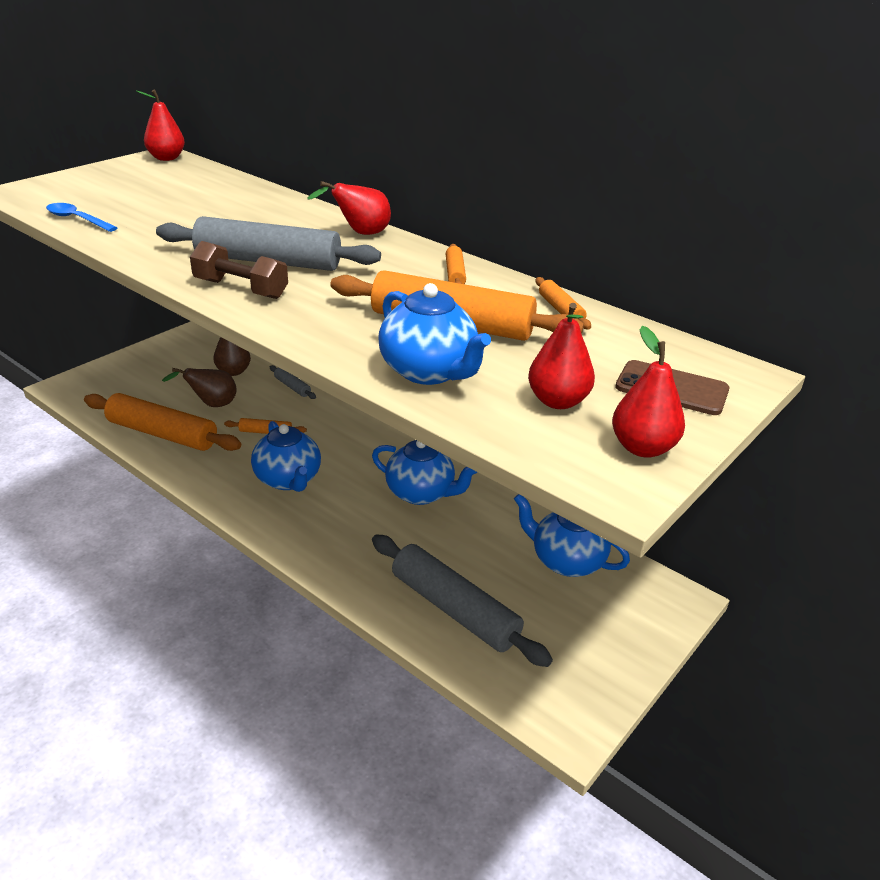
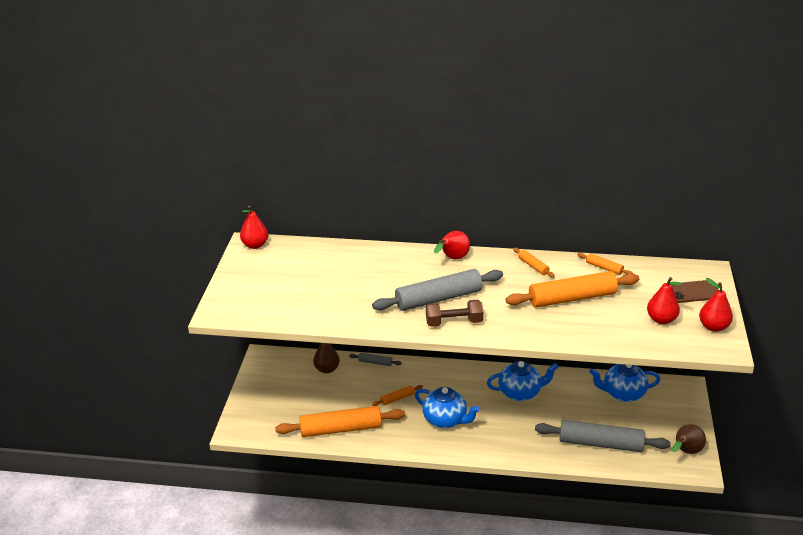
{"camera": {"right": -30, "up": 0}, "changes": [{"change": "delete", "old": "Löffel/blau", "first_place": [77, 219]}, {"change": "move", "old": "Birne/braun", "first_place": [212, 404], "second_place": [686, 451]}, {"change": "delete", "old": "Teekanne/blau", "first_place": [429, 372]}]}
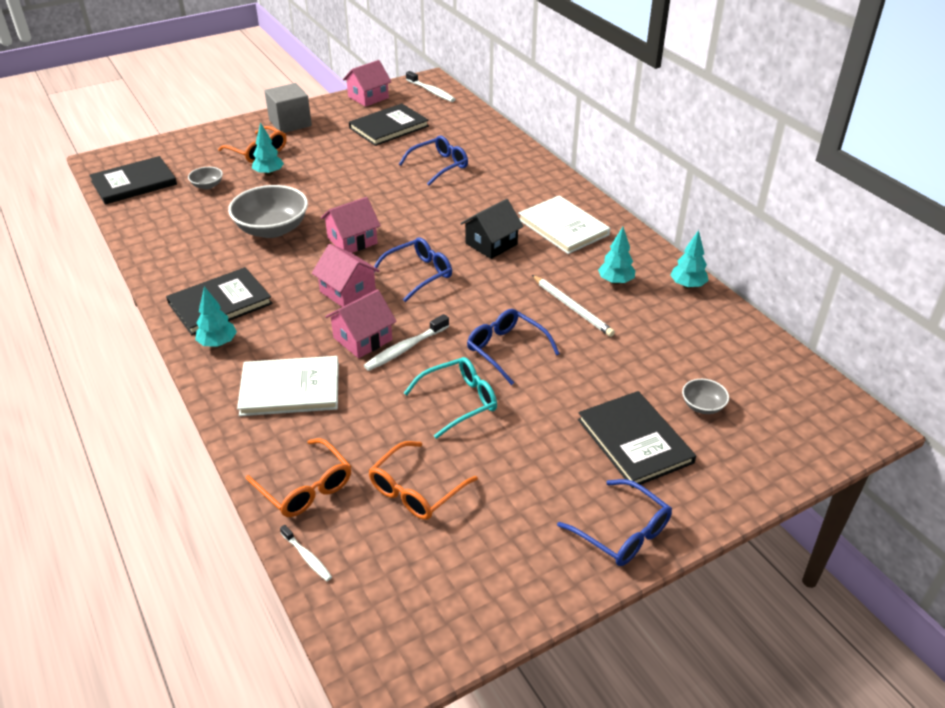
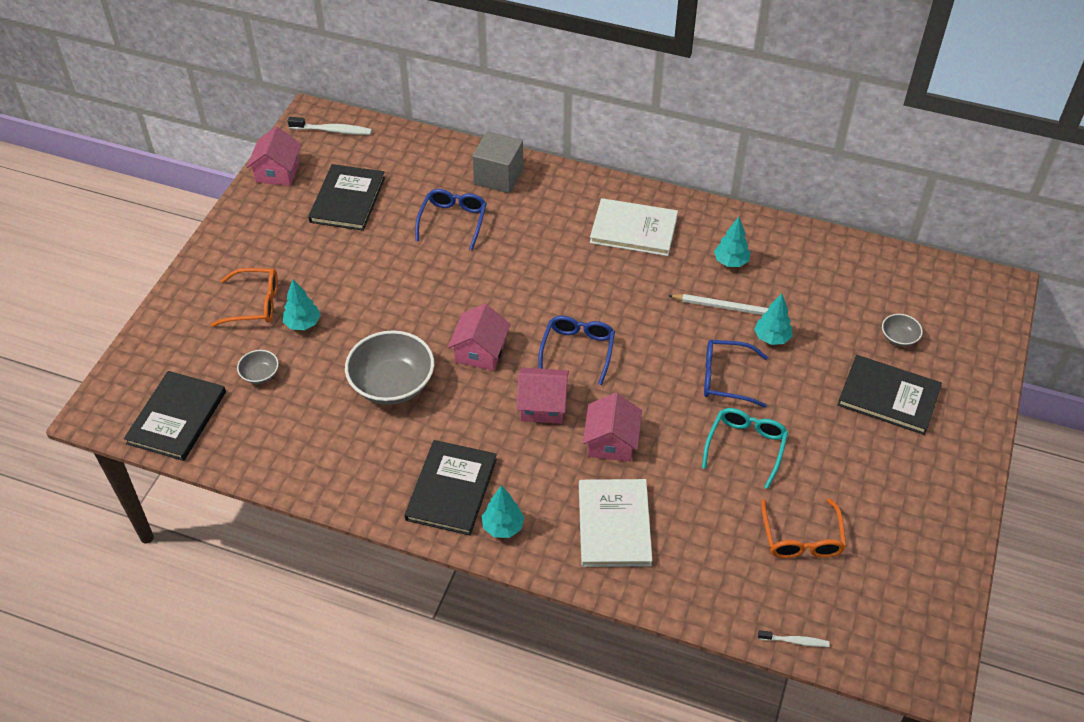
{"camera": {"right": -40, "up": 10}, "changes": [{"change": "rotate", "old": "Buch/weiß", "first_place": [290, 389], "second_place": [614, 525], "degrees": -45}, {"change": "delete", "old": "Brille/orange", "first_place": [306, 488]}, {"change": "move", "old": "Kubus/grau", "first_place": [290, 123], "second_place": [498, 176]}, {"change": "delete", "old": "Zahnbürste/weiß", "first_place": [405, 348]}, {"change": "delete", "old": "Haus/schwarz", "first_place": [491, 244]}, {"change": "delete", "old": "Brille/blau", "first_place": [623, 533]}, {"change": "move", "old": "Baum/türkis", "first_place": [687, 285], "second_place": [771, 338]}]}
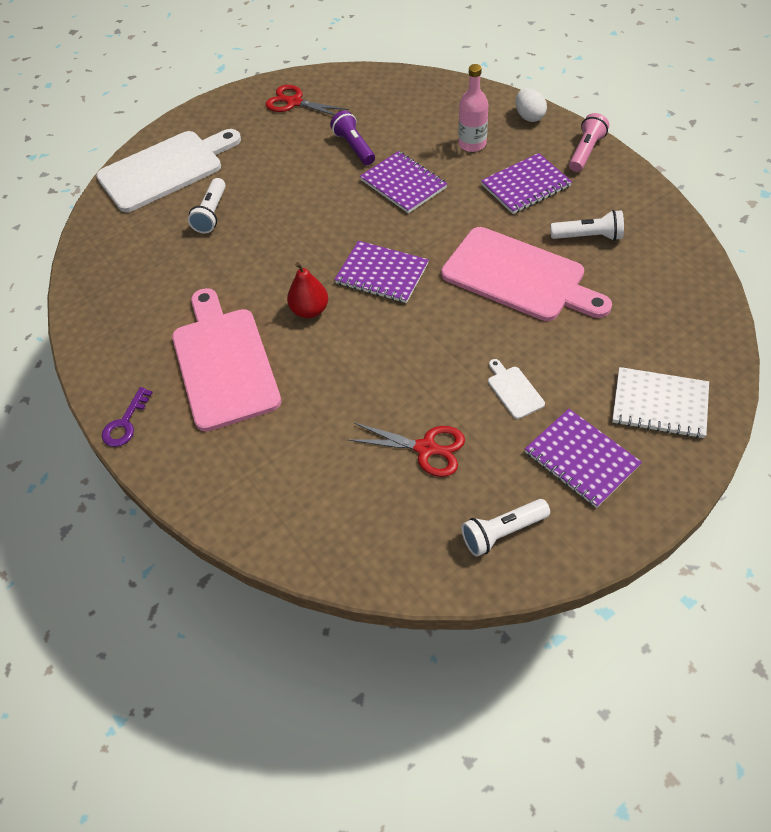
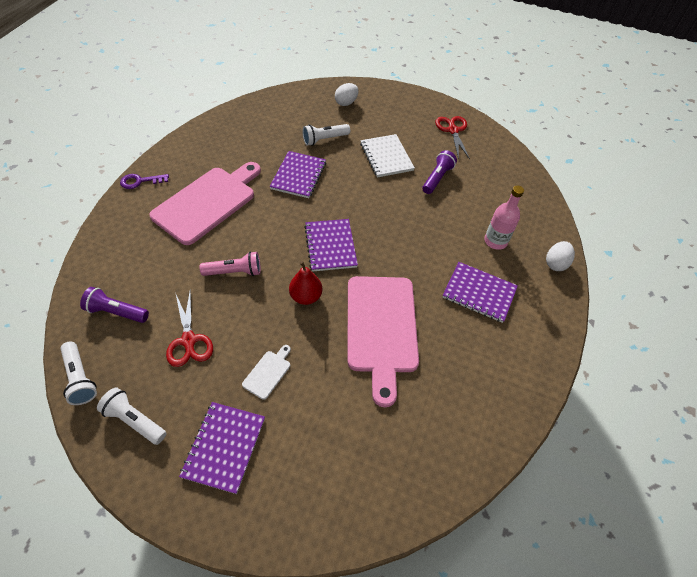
{"camera": {"right": 50, "up": 0}, "changes": [{"change": "replace", "old": "Schneidebrett/weiß", "new": "Ei/weiß", "first_place": [165, 169], "second_place": [346, 103]}, {"change": "move", "old": "Birne/rot", "first_place": [310, 310], "second_place": [306, 296]}, {"change": "move", "old": "Notizbuch/lila", "first_place": [403, 184], "second_place": [298, 176]}, {"change": "move", "old": "Taschenlampe/weiß", "first_place": [588, 236], "second_place": [80, 378]}, {"change": "move", "old": "Taschenlampe/rosa", "first_place": [585, 151], "second_place": [234, 272]}, {"change": "move", "old": "Notizbuch/weiß", "first_place": [659, 404], "second_place": [386, 157]}, {"change": "insert", "new": "Taschenlampe/lila", "second_place": [116, 312]}]}
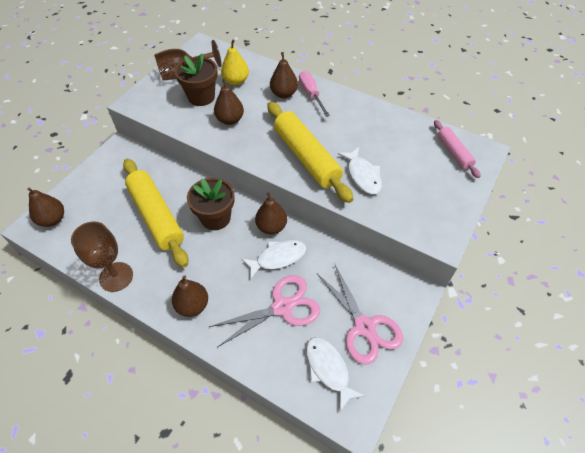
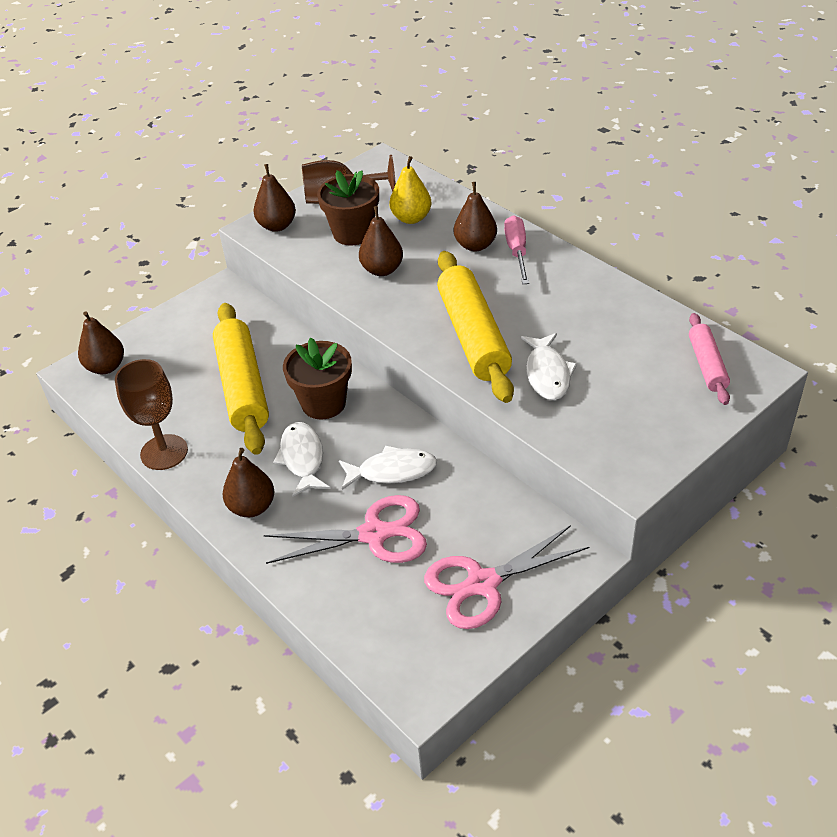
{"camera": {"right": 20, "up": -10}, "changes": [{"change": "move", "old": "Birne/braun", "first_place": [271, 227], "second_place": [277, 226]}, {"change": "move", "old": "Fisch/weiß", "first_place": [328, 369], "second_place": [302, 458]}, {"change": "rotate", "old": "Schere/rosa", "first_place": [364, 327], "second_place": [483, 584], "degrees": 75}]}
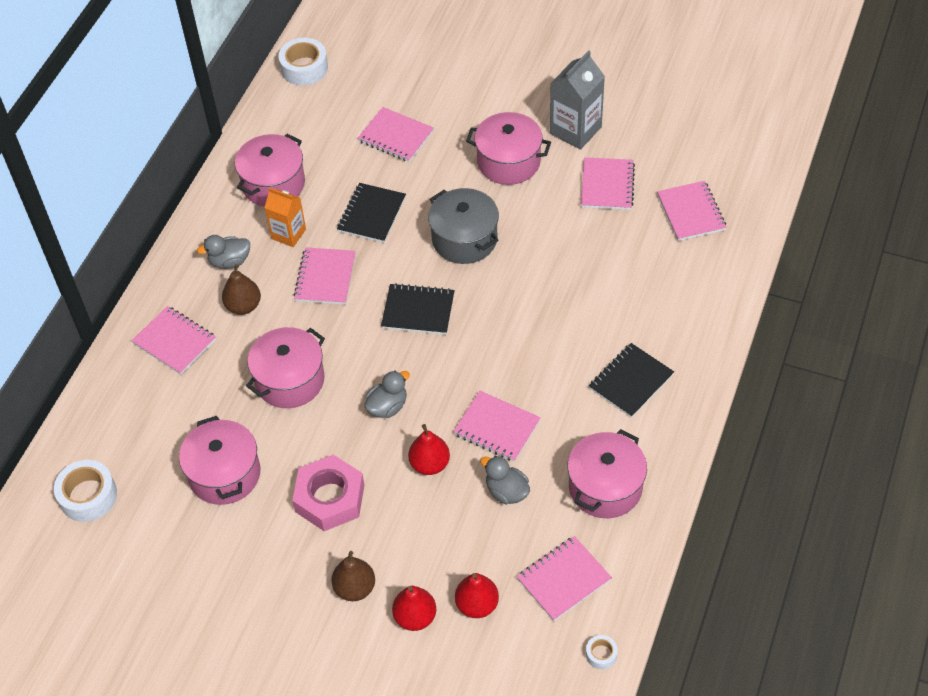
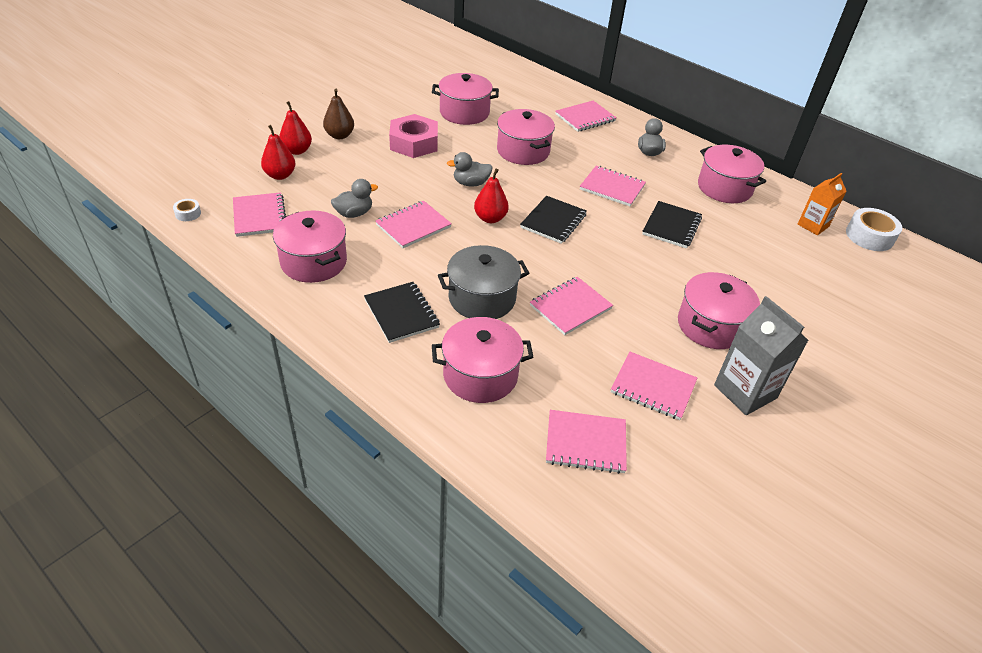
{"camera": {"right": 105, "up": -10}, "changes": [{"change": "delete", "old": "Klebeband/weiß", "first_place": [88, 496]}, {"change": "delete", "old": "Birne/braun", "first_place": [243, 306]}, {"change": "move", "old": "Getränkekarton/orange", "first_place": [288, 234], "second_place": [813, 225]}, {"change": "rotate", "old": "Notizbuch/schwarz", "first_place": [372, 214], "second_place": [671, 226], "degrees": 75}, {"change": "move", "old": "Notizbuch/rosa", "first_place": [396, 136], "second_place": [570, 307]}, {"change": "rotate", "old": "Ente/grau", "first_place": [387, 407], "second_place": [471, 183], "degrees": 105}, {"change": "move", "old": "Birne/rot", "first_place": [430, 464], "second_place": [490, 218]}, {"change": "move", "old": "Kochtopf/grau", "first_place": [464, 239], "second_place": [482, 298]}, {"change": "insert", "new": "Kochtopf/rosa", "second_place": [480, 375]}]}
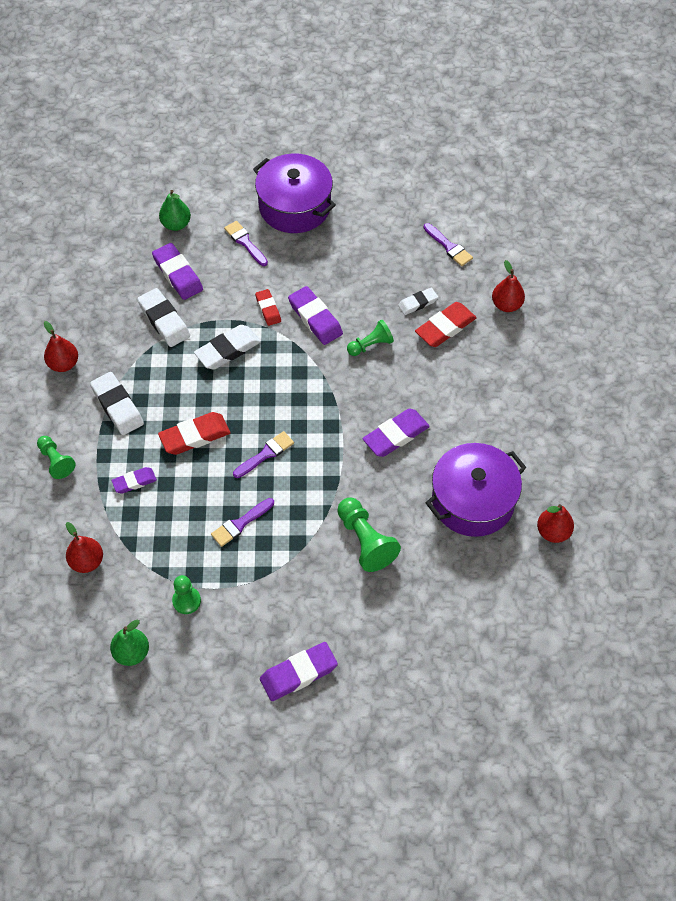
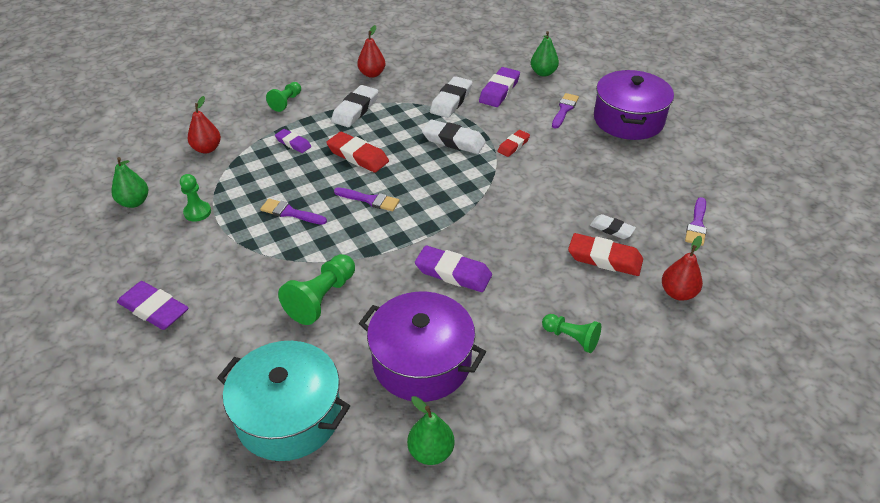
{"camera": {"right": 60, "up": -15}, "changes": [{"change": "delete", "old": "Radiergummi/lila", "first_place": [315, 318]}, {"change": "move", "old": "Bauer/grün", "first_place": [371, 345], "second_place": [571, 338]}, {"change": "recolor", "old": "Birne/rot", "new": "Birne/grün", "first_place": [553, 532], "second_place": [431, 451]}, {"change": "insert", "new": "Kochtopf/türkis", "second_place": [289, 415]}]}
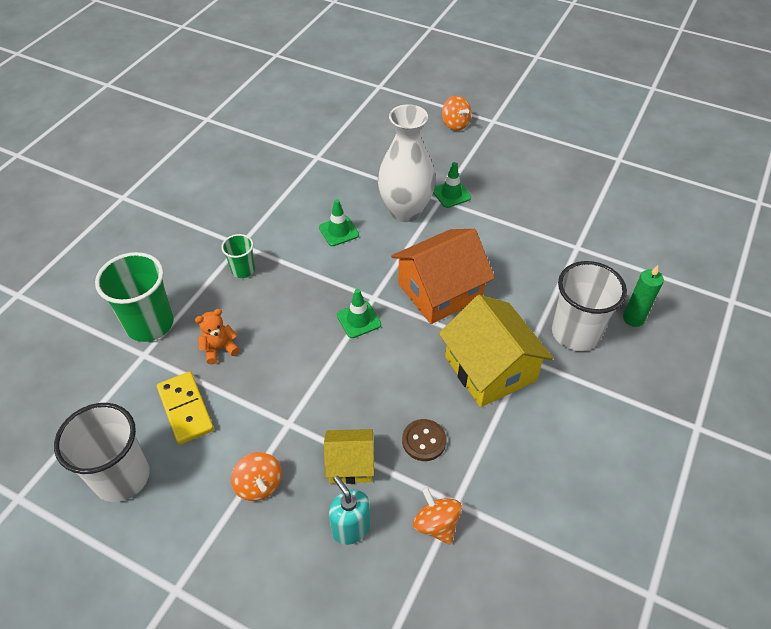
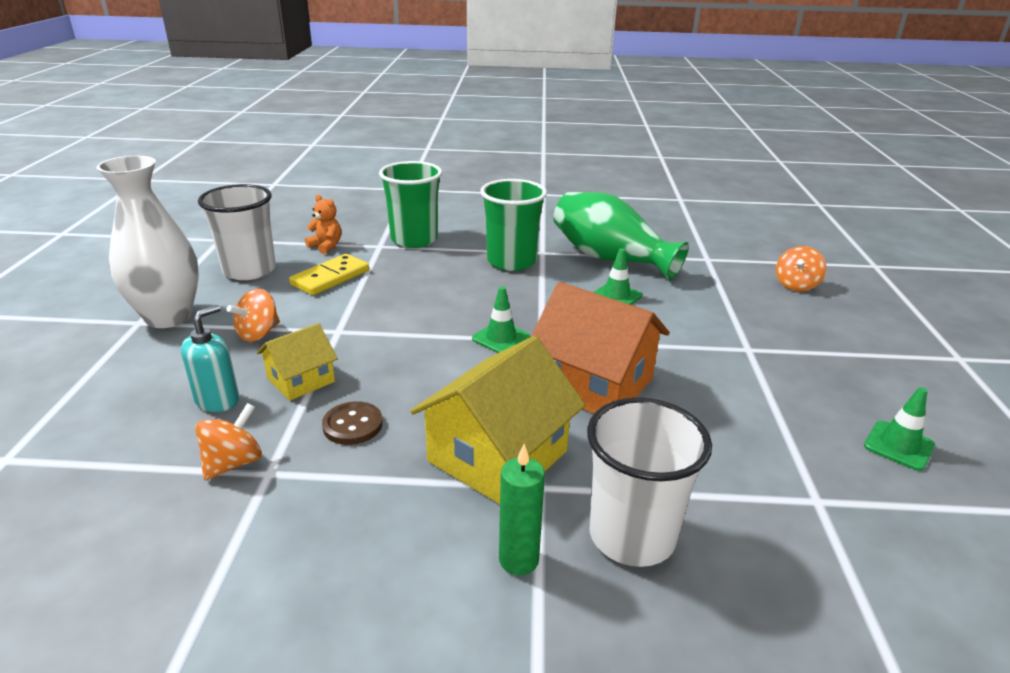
{"camera": {"right": 65, "up": -20}, "changes": [{"change": "move", "old": "Teddybär/orange", "first_place": [219, 349], "second_place": [326, 246]}, {"change": "resize", "old": "Becher/grün", "first_place": [243, 270], "second_place": [511, 261], "factor": 1.89}, {"change": "rotate", "old": "Haus/gelb", "first_place": [350, 464], "second_place": [301, 380], "degrees": 75}, {"change": "move", "old": "Vase/weiß", "first_place": [405, 211], "second_place": [169, 317]}, {"change": "move", "old": "Leitkegel/grün", "first_place": [451, 194], "second_place": [898, 446]}, {"change": "move", "old": "Kreisel/orange", "first_place": [455, 124], "second_place": [796, 285]}, {"change": "move", "old": "Kerze/grün", "first_place": [633, 318], "second_place": [518, 560]}, {"change": "insert", "new": "Vase/grün", "second_place": [610, 258]}]}
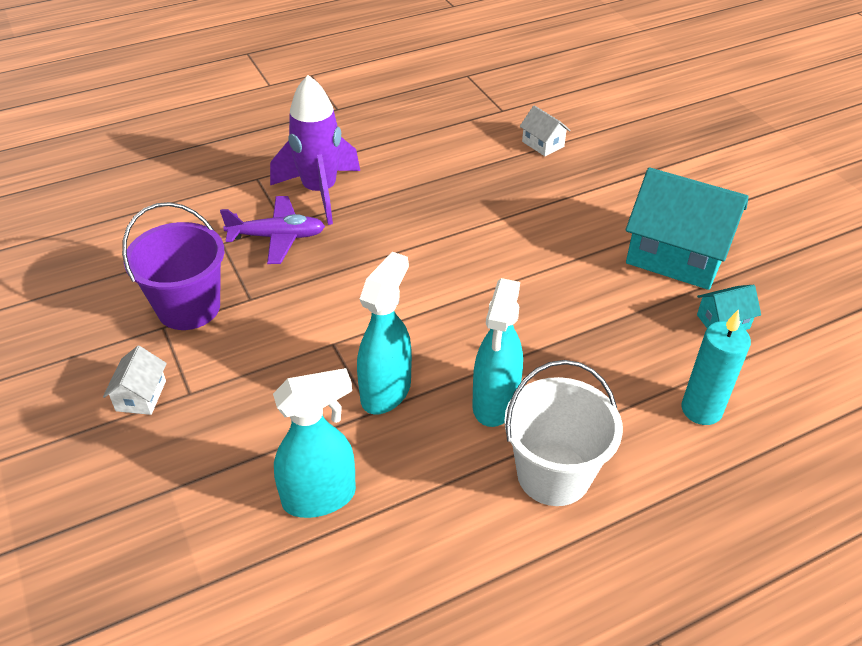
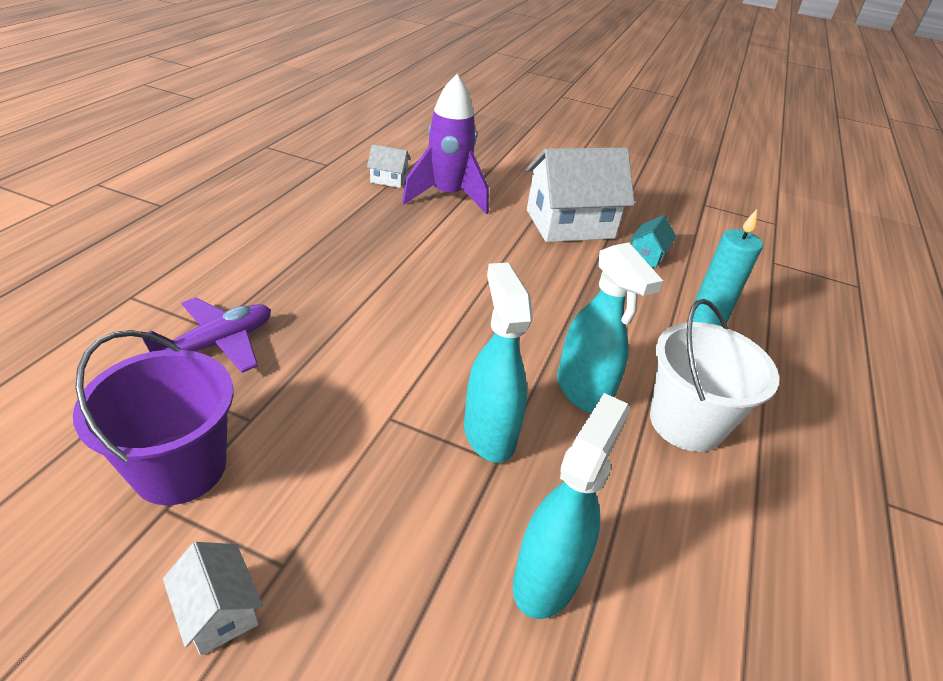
{"camera": {"right": -45, "up": -5}, "changes": [{"change": "move", "old": "Rakete/lila", "first_place": [320, 192], "second_place": [447, 196]}, {"change": "recolor", "old": "Haus/türkis", "new": "Haus/weiß", "first_place": [676, 255], "second_place": [569, 224]}]}
